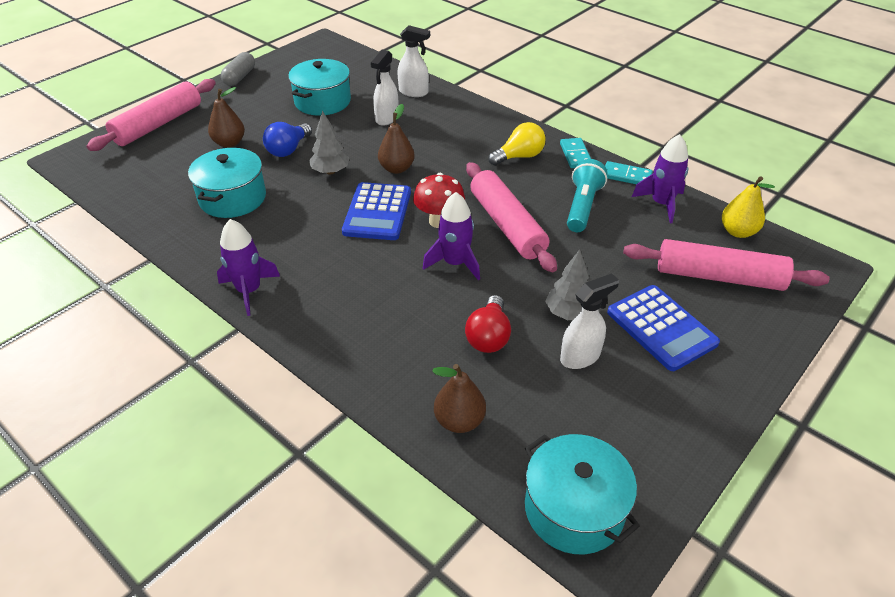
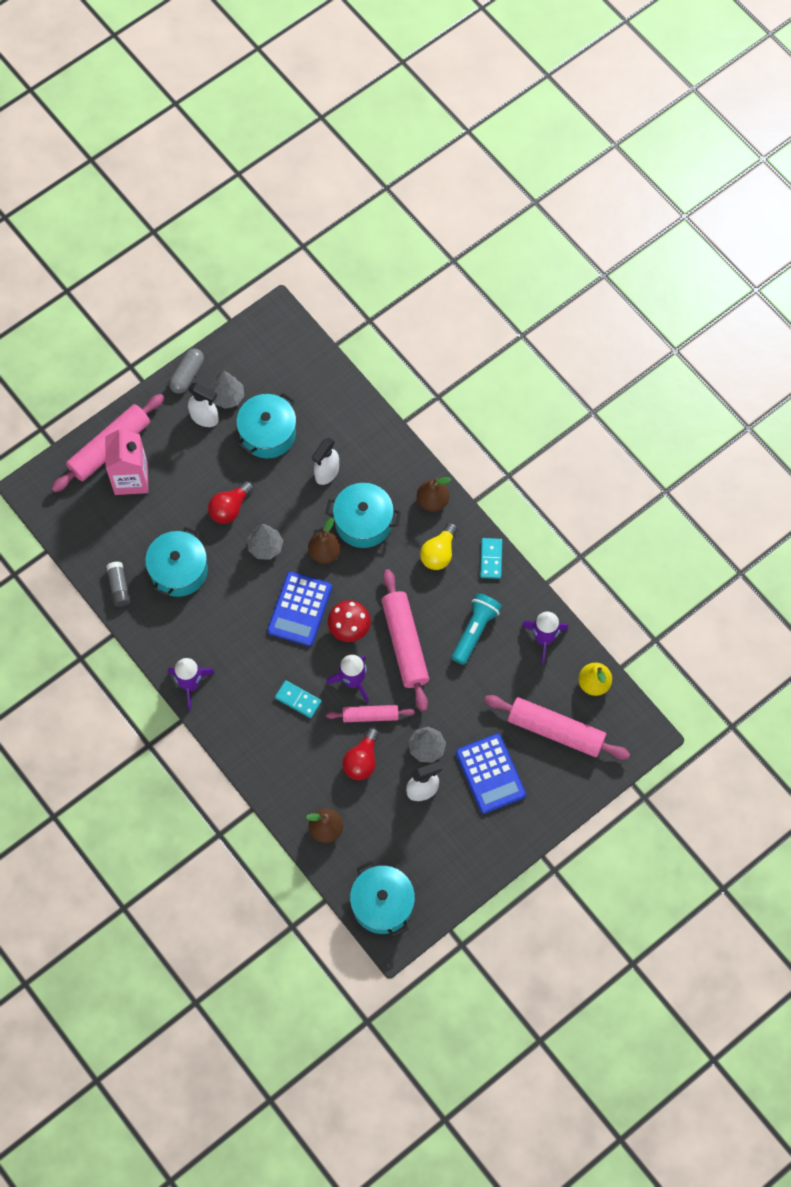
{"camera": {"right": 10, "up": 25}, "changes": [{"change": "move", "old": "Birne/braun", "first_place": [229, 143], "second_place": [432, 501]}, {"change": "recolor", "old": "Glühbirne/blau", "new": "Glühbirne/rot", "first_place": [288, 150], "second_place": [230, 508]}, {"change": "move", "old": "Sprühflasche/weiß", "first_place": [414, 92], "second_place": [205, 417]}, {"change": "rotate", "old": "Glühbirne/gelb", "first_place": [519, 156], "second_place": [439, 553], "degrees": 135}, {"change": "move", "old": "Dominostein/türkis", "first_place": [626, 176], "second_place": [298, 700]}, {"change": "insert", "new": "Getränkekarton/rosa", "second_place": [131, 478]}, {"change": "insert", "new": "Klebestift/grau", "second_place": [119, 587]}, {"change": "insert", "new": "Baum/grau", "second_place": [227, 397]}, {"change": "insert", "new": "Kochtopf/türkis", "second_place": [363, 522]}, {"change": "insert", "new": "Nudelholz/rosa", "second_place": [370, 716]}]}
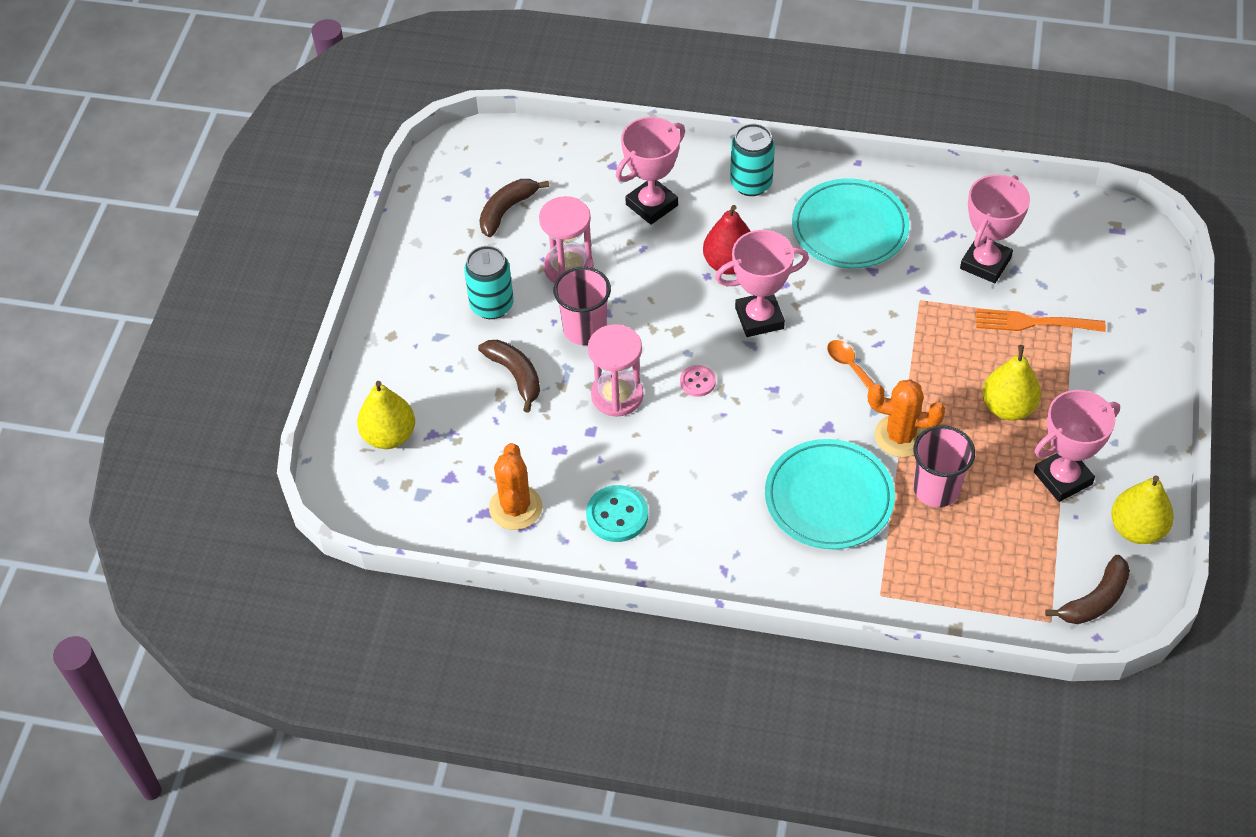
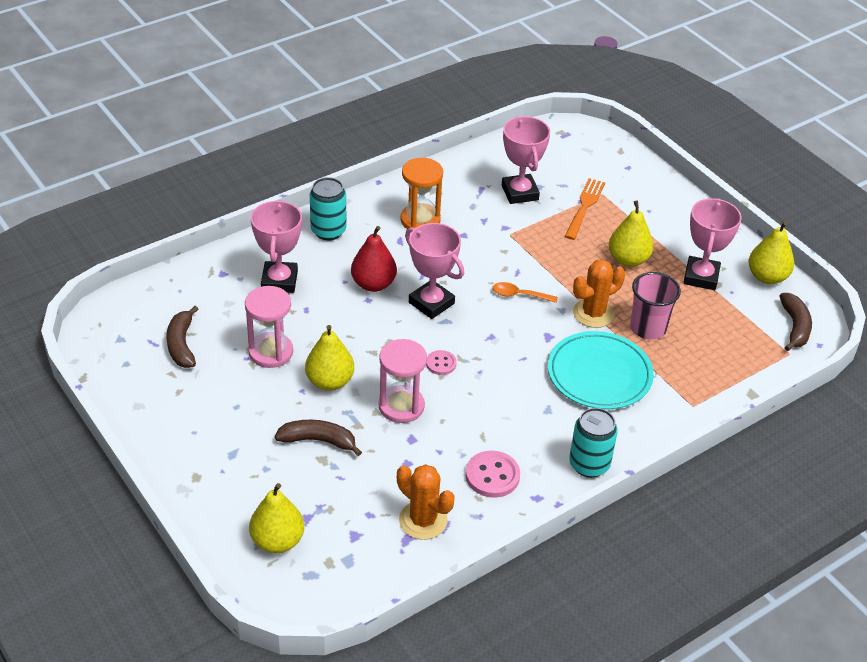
{"camera": {"right": -50, "up": -10}, "changes": [{"change": "move", "old": "Dose/türkis", "first_place": [492, 305], "second_place": [589, 464]}, {"change": "replace", "old": "Becher/rosa", "new": "Birne/gelb", "first_place": [585, 329], "second_place": [329, 381]}, {"change": "recolor", "old": "Knopf/türkis", "new": "Knopf/rosa", "first_place": [617, 515], "second_place": [492, 476]}, {"change": "rotate", "old": "Pokal/rosa", "first_place": [759, 318], "second_place": [431, 303], "degrees": -75}, {"change": "replace", "old": "Teller/türkis", "new": "Sanduhr/orange", "first_place": [849, 228], "second_place": [420, 220]}, {"change": "rotate", "old": "Gabel/orange", "first_place": [1034, 322], "second_place": [584, 207], "degrees": 150}]}
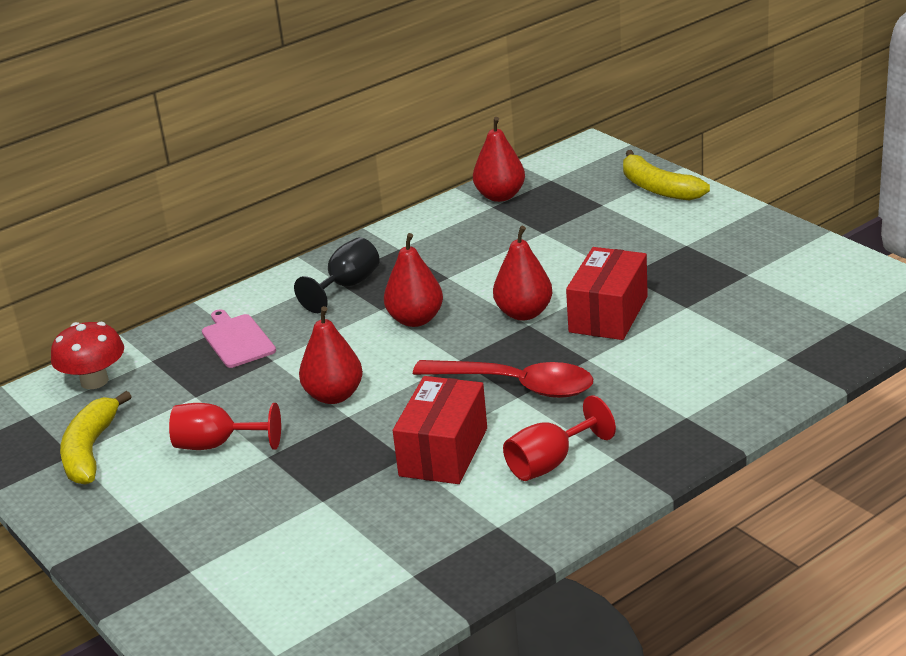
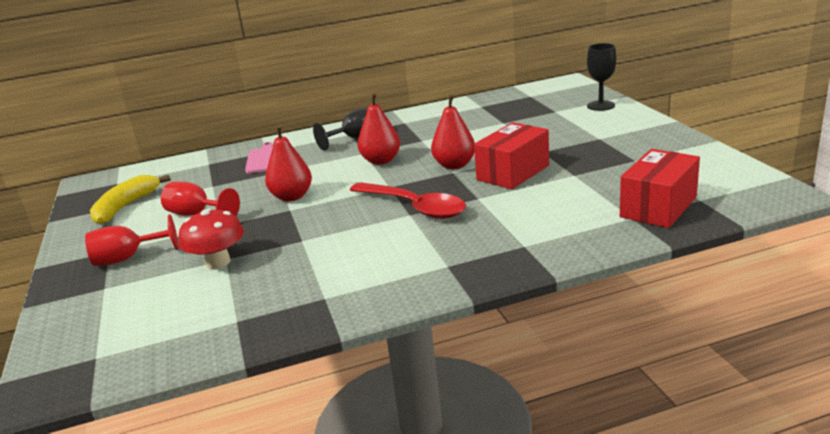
{"camera": {"right": 20, "up": -5}, "changes": [{"change": "move", "old": "Pilz/rot", "first_place": [94, 381], "second_place": [218, 262]}, {"change": "move", "old": "Schachtel/rot", "first_place": [443, 452], "second_place": [658, 207]}, {"change": "delete", "old": "Birne/rot", "first_place": [500, 196]}, {"change": "move", "old": "Kelch/rot", "first_place": [550, 463], "second_place": [127, 258]}, {"change": "replace", "old": "Banane/gelb", "new": "Kelch/schwarz", "first_place": [658, 188], "second_place": [600, 106]}]}
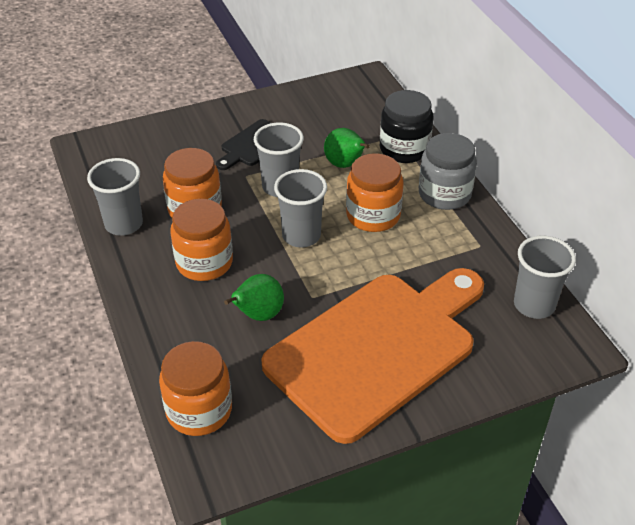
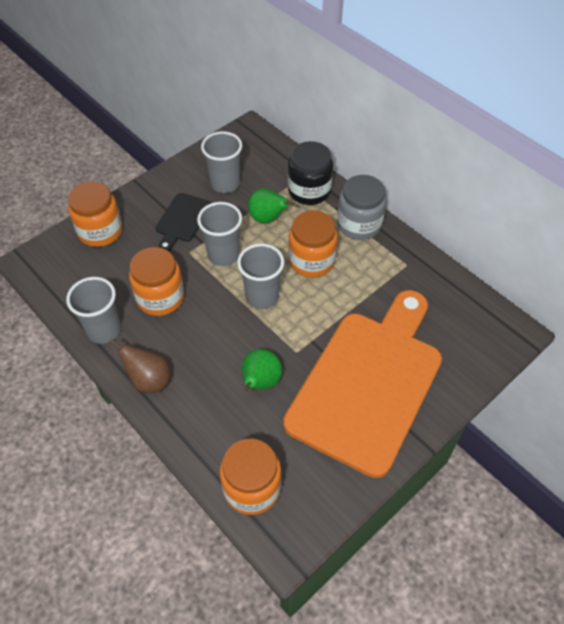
{"camera": {"right": -20, "up": 10}, "changes": [{"change": "move", "old": "Einmachglas/orange", "first_place": [204, 262], "second_place": [100, 231]}, {"change": "move", "old": "Becher/grau", "first_place": [534, 305], "second_place": [225, 184]}, {"change": "insert", "new": "Birne/braun", "second_place": [149, 380]}]}
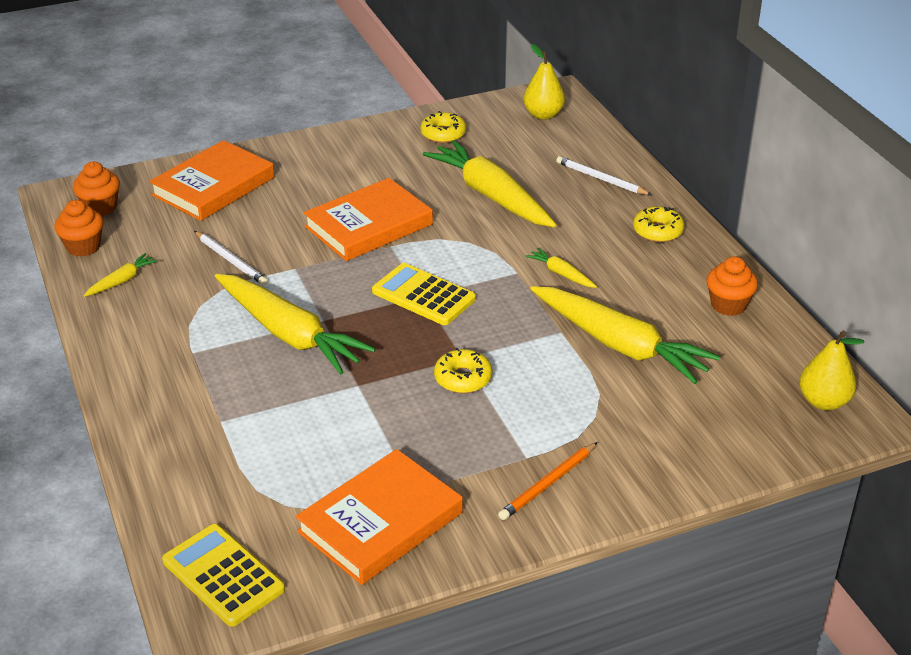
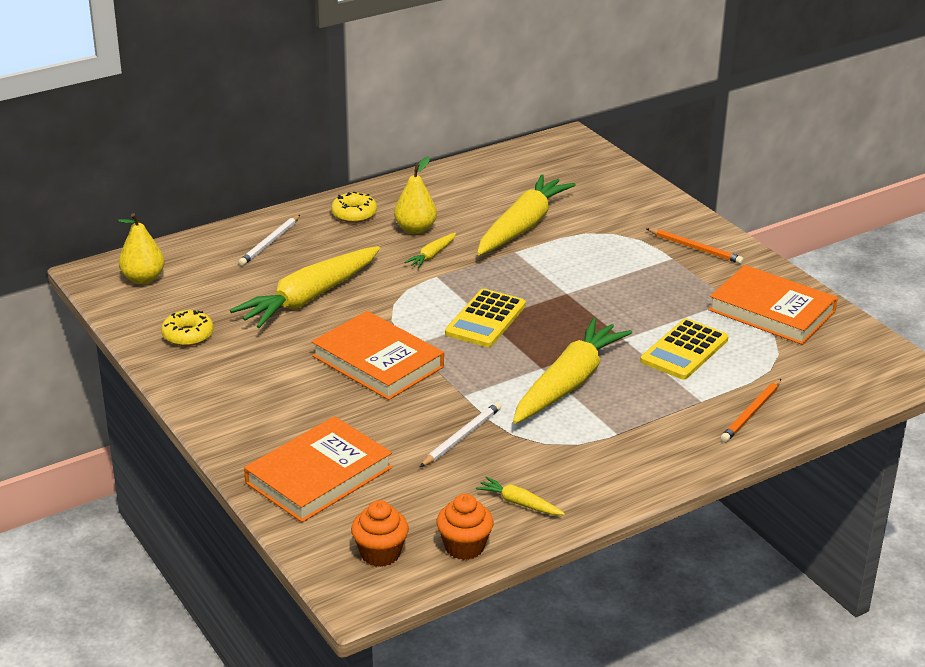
{"camera": {"right": -100, "up": -5}, "changes": [{"change": "rotate", "old": "Buch/orange", "first_place": [213, 186], "second_place": [319, 475], "degrees": -75}, {"change": "move", "old": "Taschenrechner/gelb", "first_place": [223, 575], "second_place": [684, 350]}, {"change": "delete", "old": "Donut/gelb", "first_place": [463, 378]}, {"change": "delete", "old": "Muffin/orange", "first_place": [728, 305]}, {"change": "move", "old": "Birne/gelb", "first_place": [823, 401], "second_place": [415, 229]}, {"change": "insert", "new": "Bleistift/orange", "second_place": [751, 413]}]}
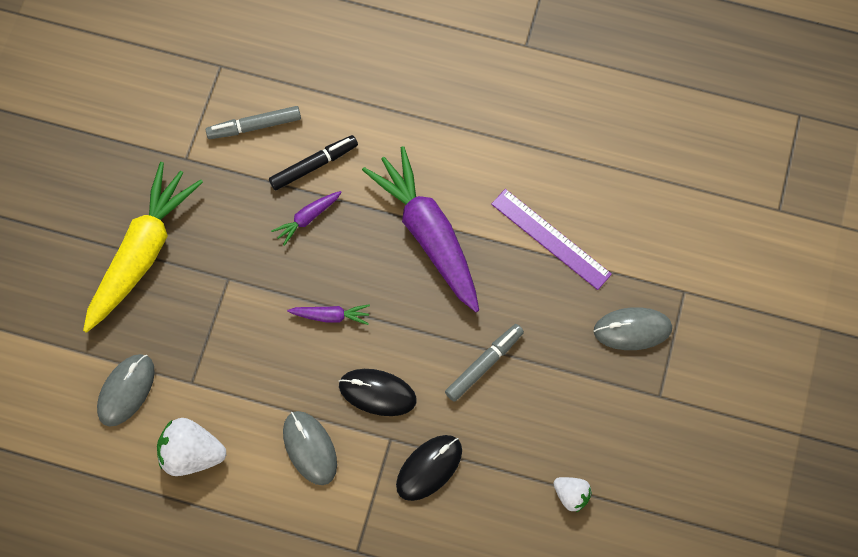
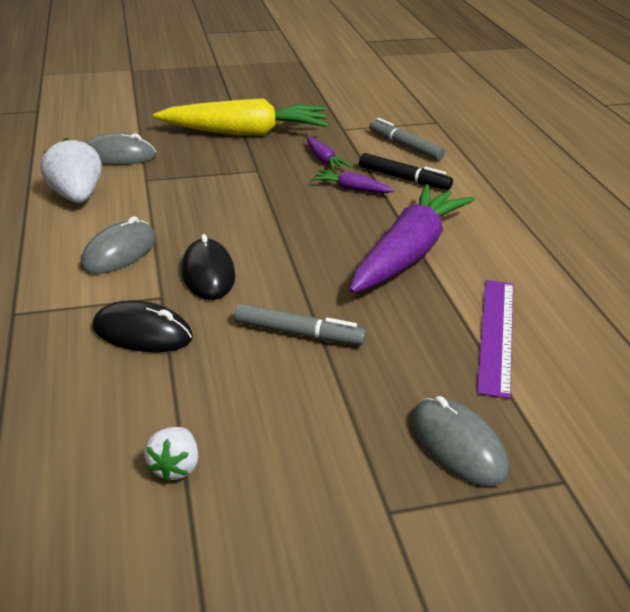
{"camera": {"right": 60, "up": -35}, "changes": [{"change": "move", "old": "Karotte/lila", "first_place": [330, 316], "second_place": [324, 160]}]}
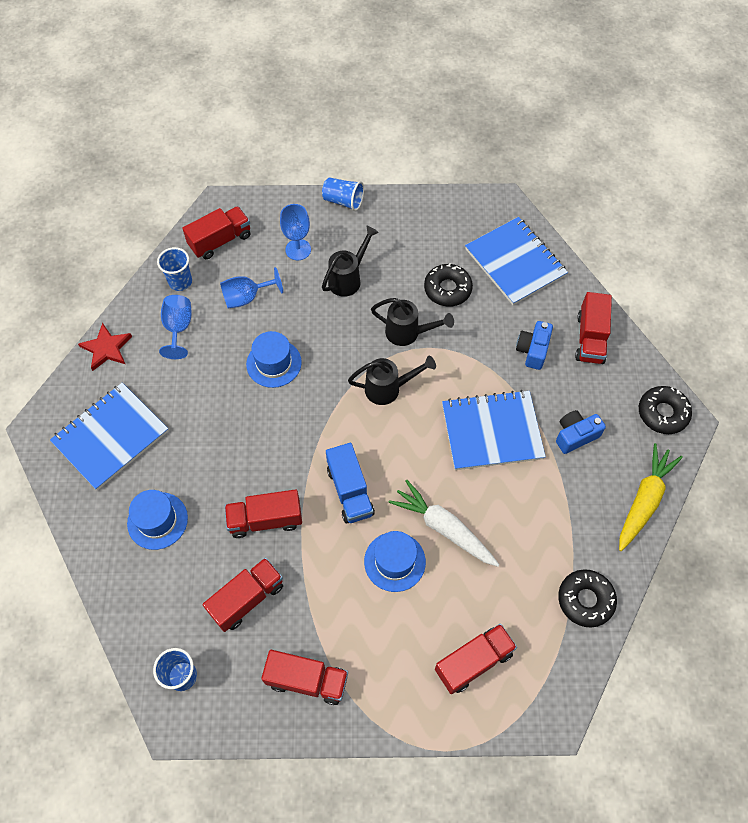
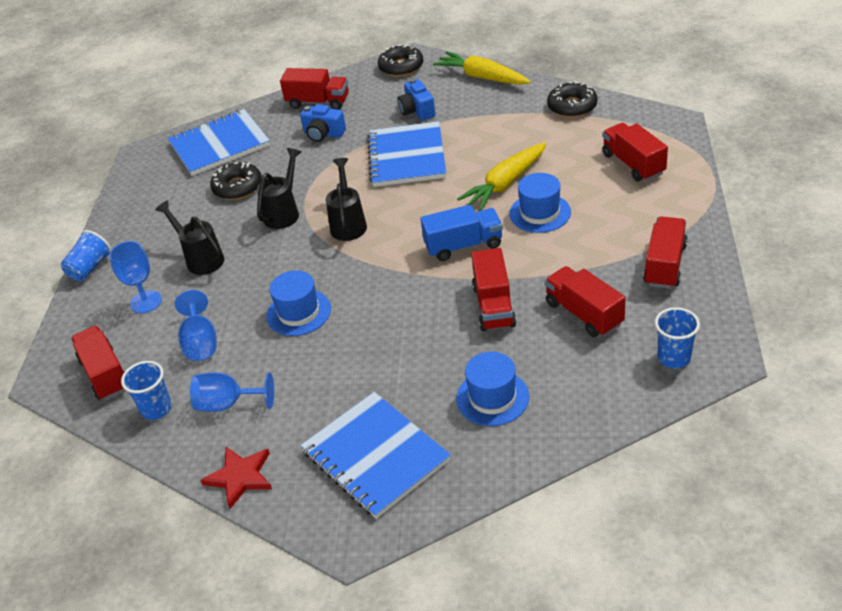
{"camera": {"right": -80, "up": -20}, "changes": [{"change": "recolor", "old": "Karotte/weiß", "new": "Karotte/gelb", "first_place": [444, 528], "second_place": [505, 183]}]}
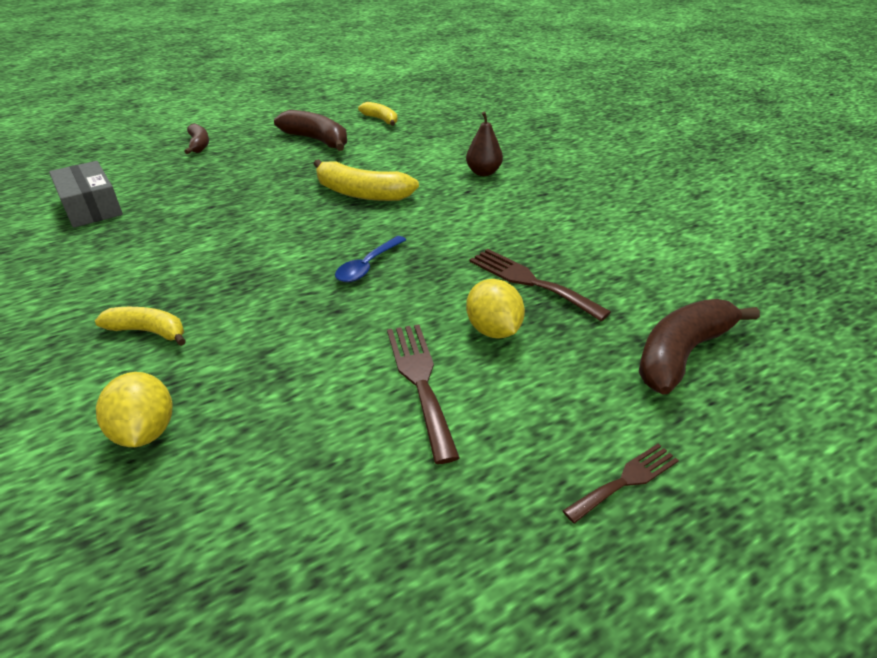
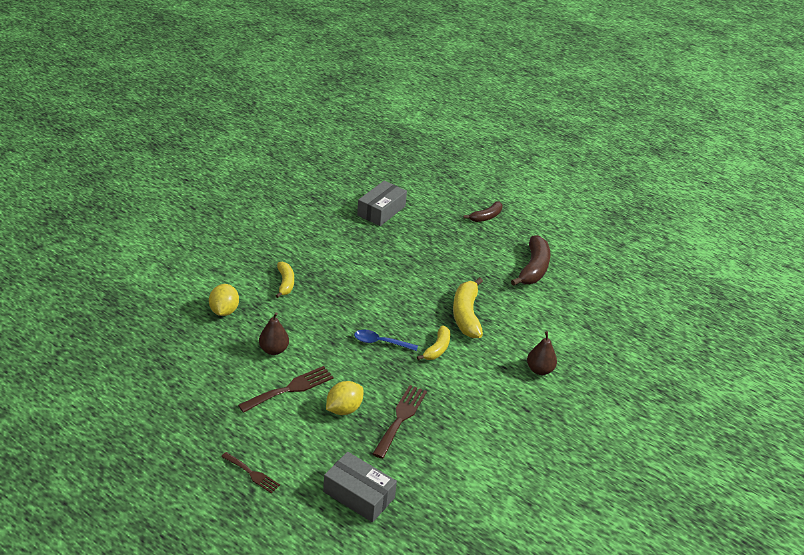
{"camera": {"right": 65, "up": 0}, "changes": [{"change": "rotate", "old": "Zitrone/gelb", "first_place": [145, 432], "second_place": [224, 311], "degrees": -45}, {"change": "move", "old": "Banane/gelb", "first_place": [381, 120], "second_place": [437, 348]}, {"change": "replace", "old": "Banane/braun", "new": "Schachtel/grau", "first_place": [681, 353], "second_place": [359, 494]}, {"change": "insert", "new": "Birne/braun", "second_place": [273, 350]}]}
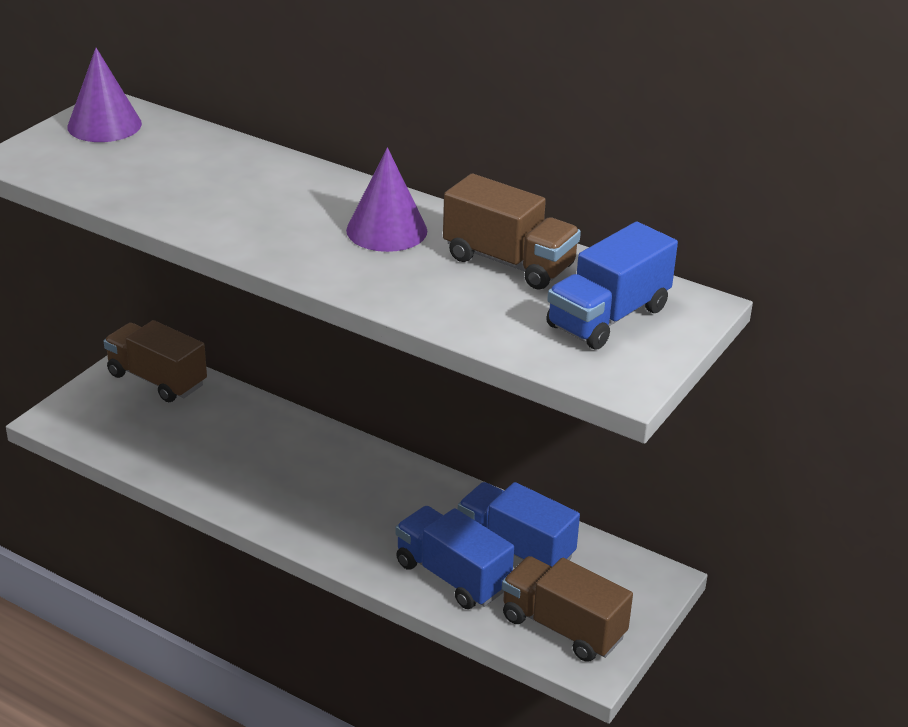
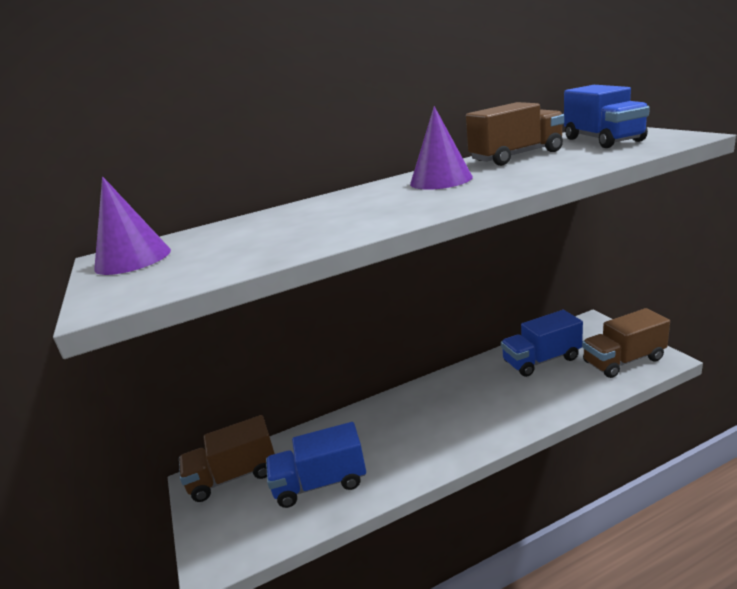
{"camera": {"right": -50, "up": -10}, "changes": [{"change": "move", "old": "Lastwagen/blau", "first_place": [452, 576], "second_place": [320, 483]}]}
